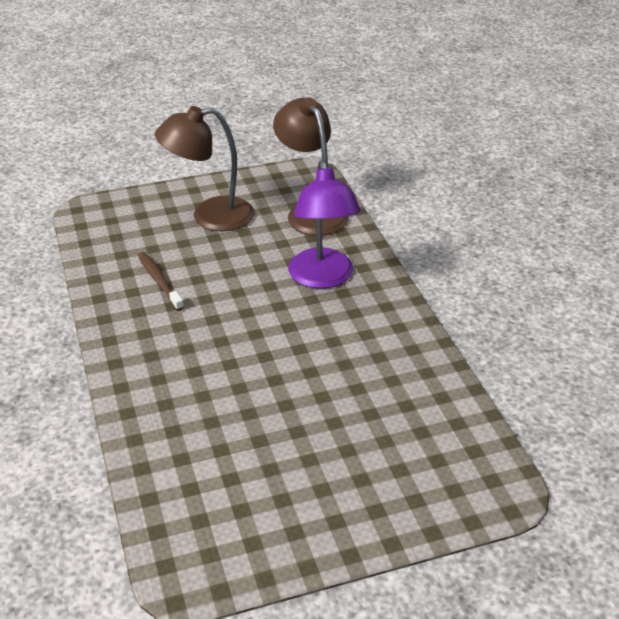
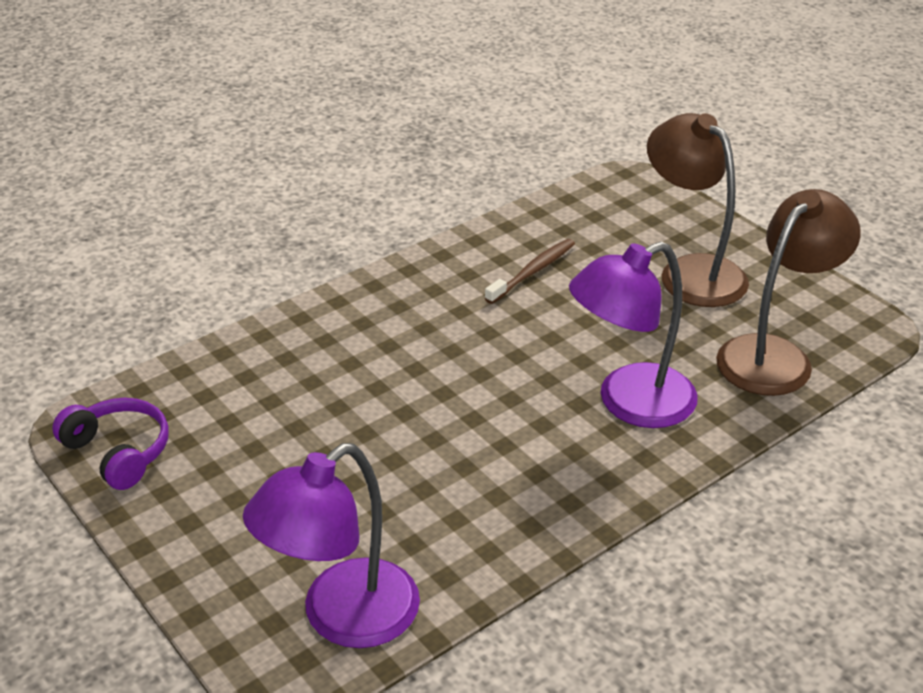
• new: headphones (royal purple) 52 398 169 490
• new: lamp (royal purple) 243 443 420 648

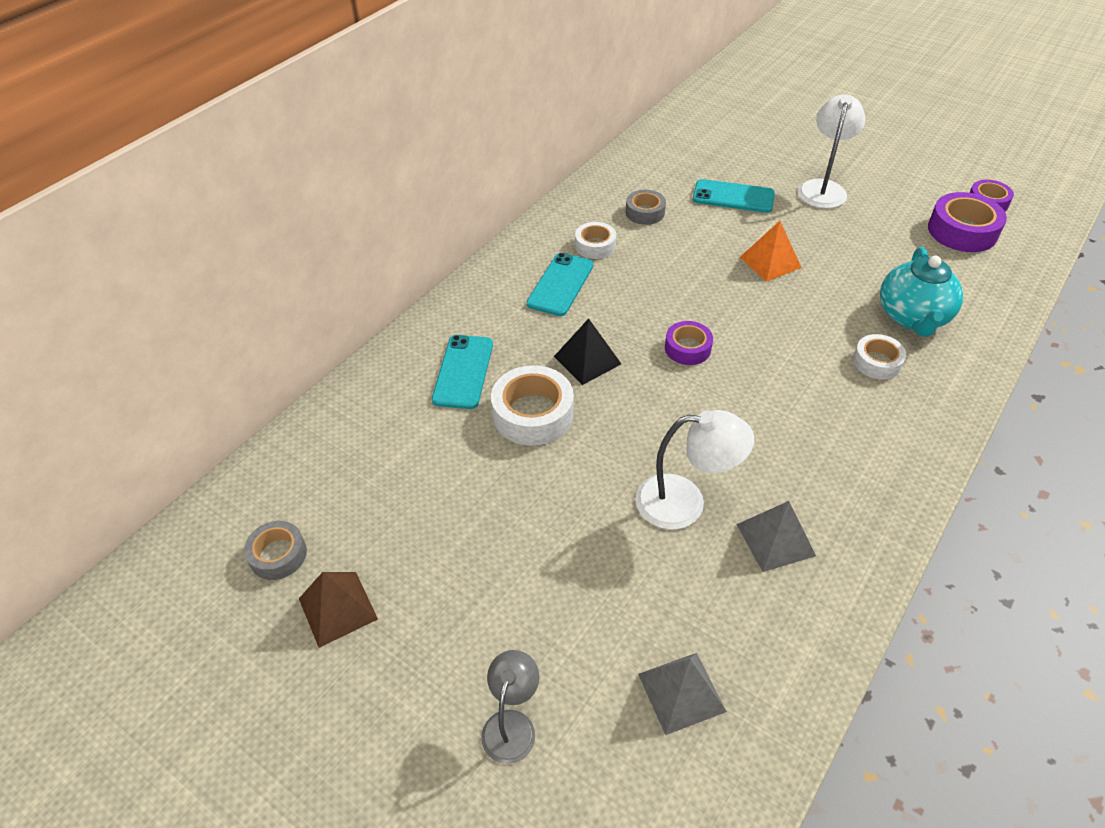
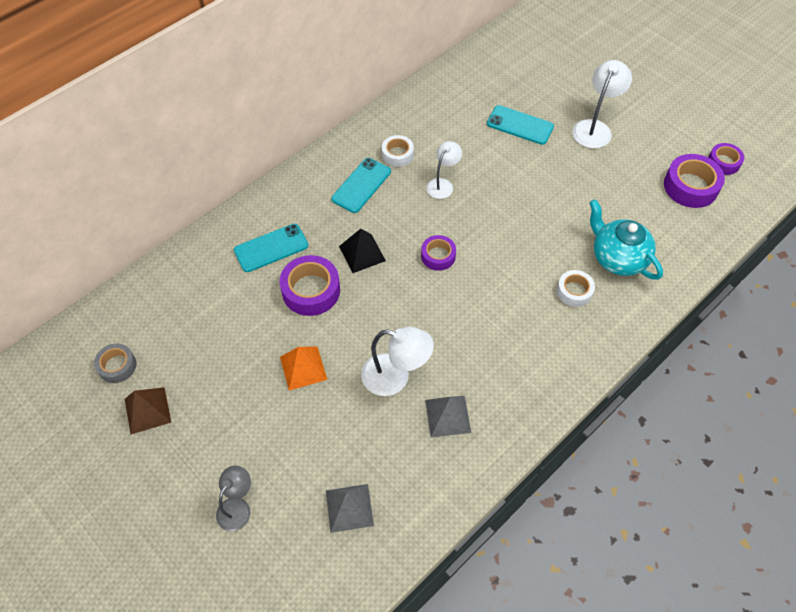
• rotated: phone (teal) 432 335 493 409 = 234 224 308 272 45 degrees clockwise
• repainted: sticky tape (white) 491 365 574 446 to sticky tape (royal purple) 280 255 340 316
• shifted: pyramid shape (bright orange) 740 221 802 282 to 280 347 327 391
• new: lamp (white) 426 141 462 199
• rotated: tea pot (teal) 880 247 963 337 = 589 199 663 280 120 degrees clockwise
• gone: sticky tape (grey) 626 190 666 225

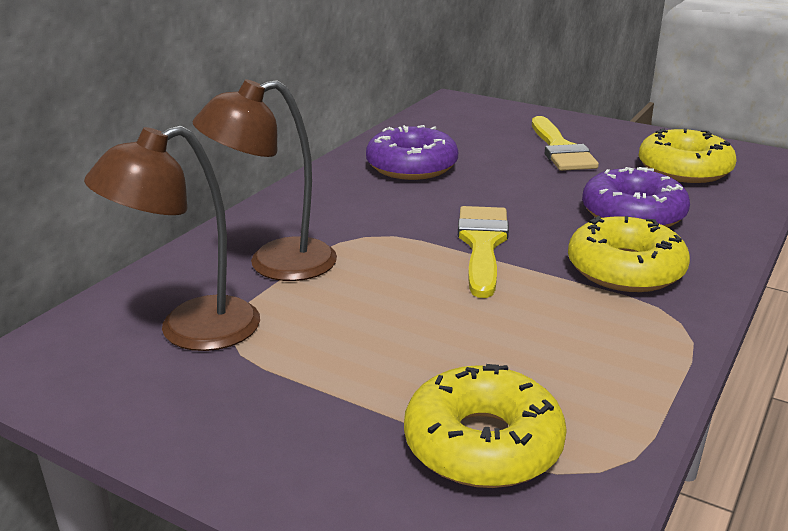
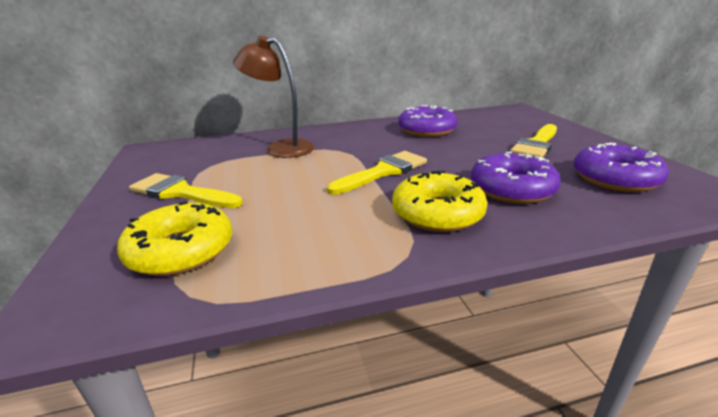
• new: paintbrush (bright yellow) 129 173 242 208
• repainted: donut (bright yellow) 639 128 737 183 to donut (royal purple) 574 143 669 192
• gone: lamp (brown) 84 126 260 351

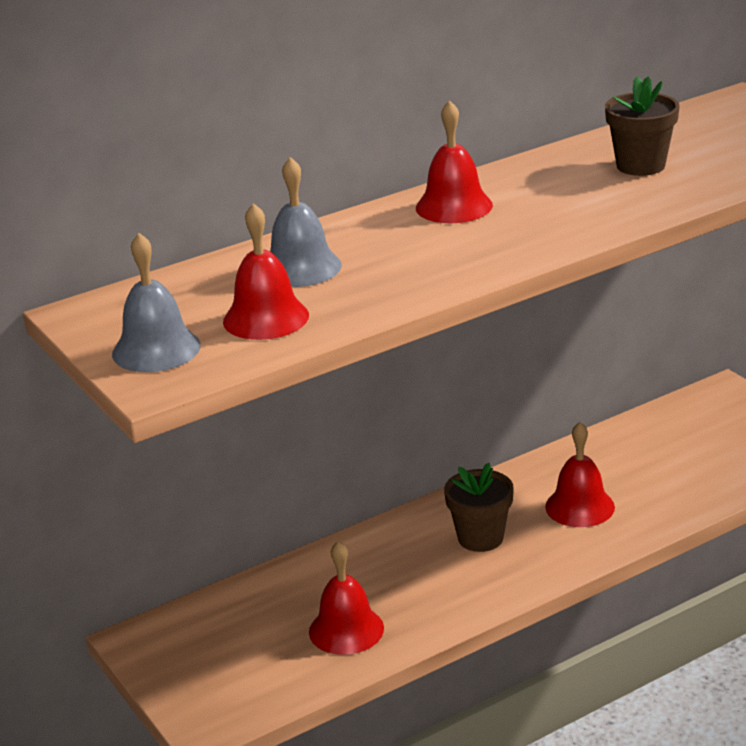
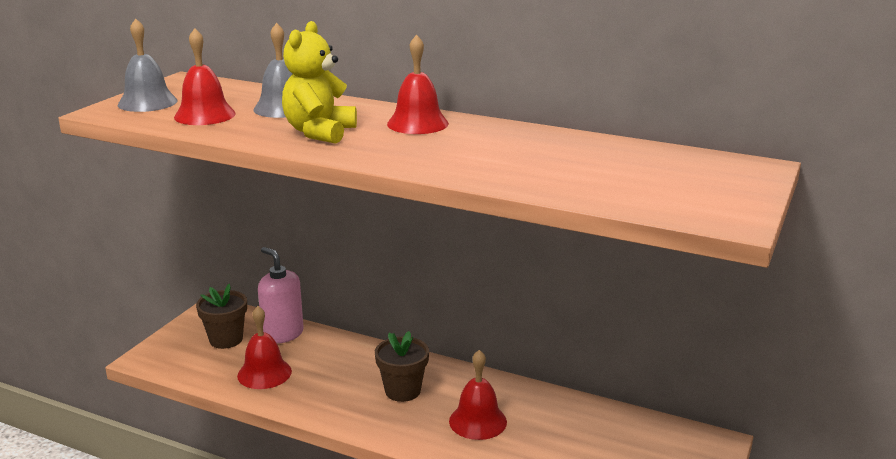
• shifted: plant pot (brown) 605 76 680 176 to 196 284 247 349
• new: soap pump (rose-pink) 258 247 304 344
• new: teddy bear (bright yellow) 282 21 357 144

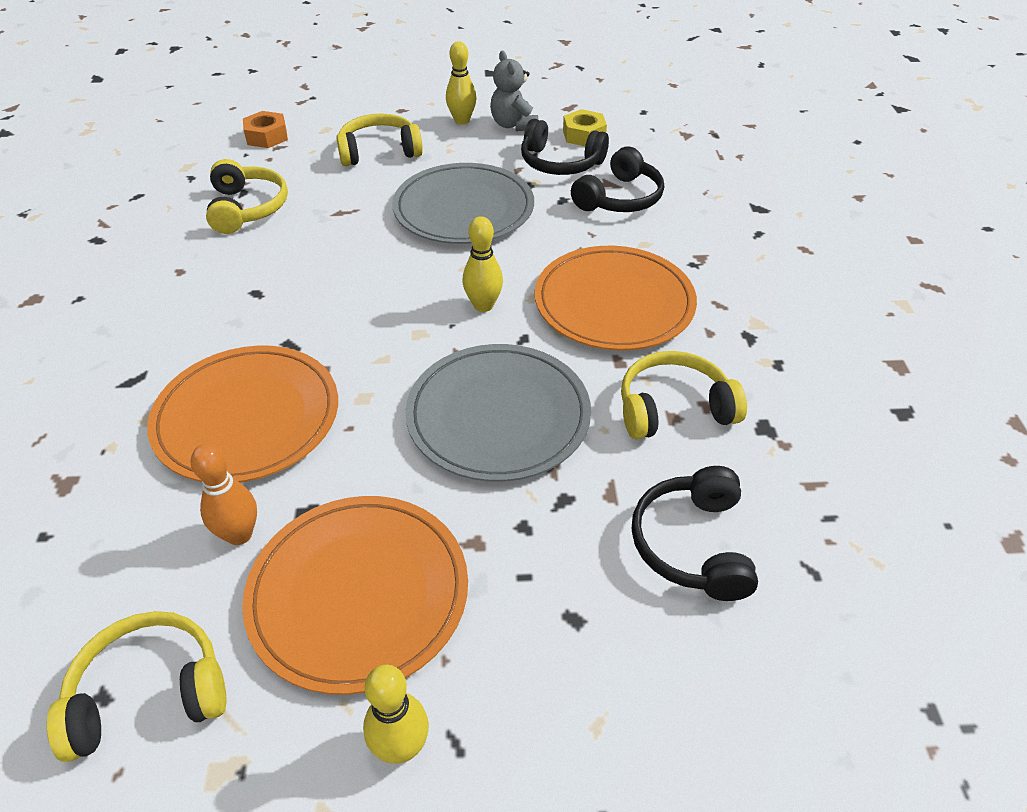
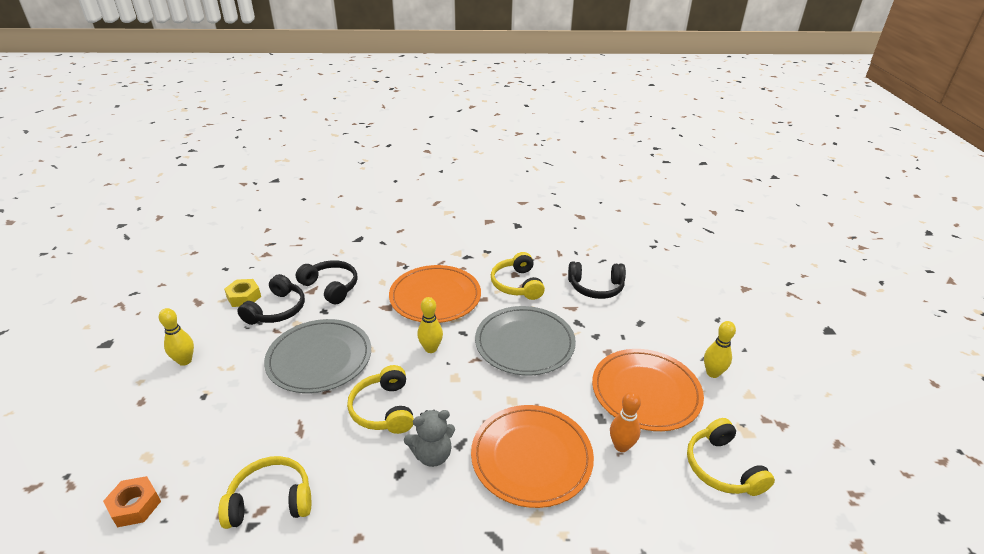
• shifted: headphones (bright yellow) 336 113 423 166 to 347 365 414 434
• shifted: teddy bear (grey) 490 51 538 131 to 404 410 455 467

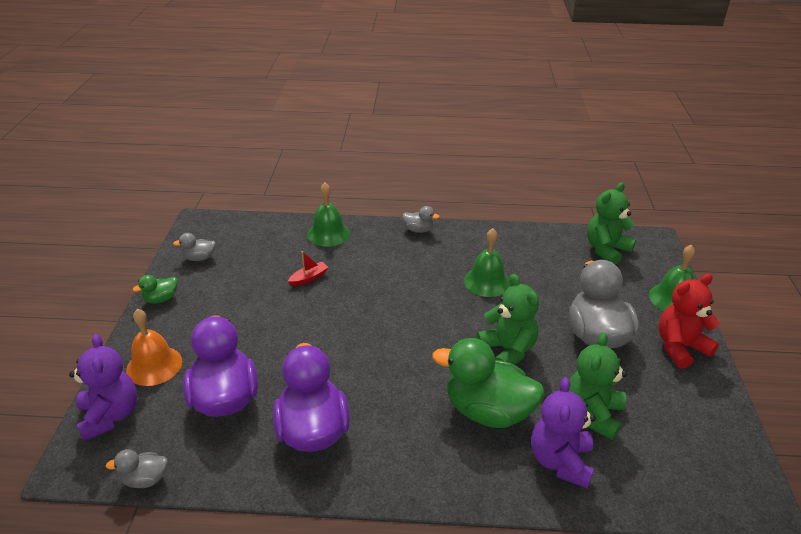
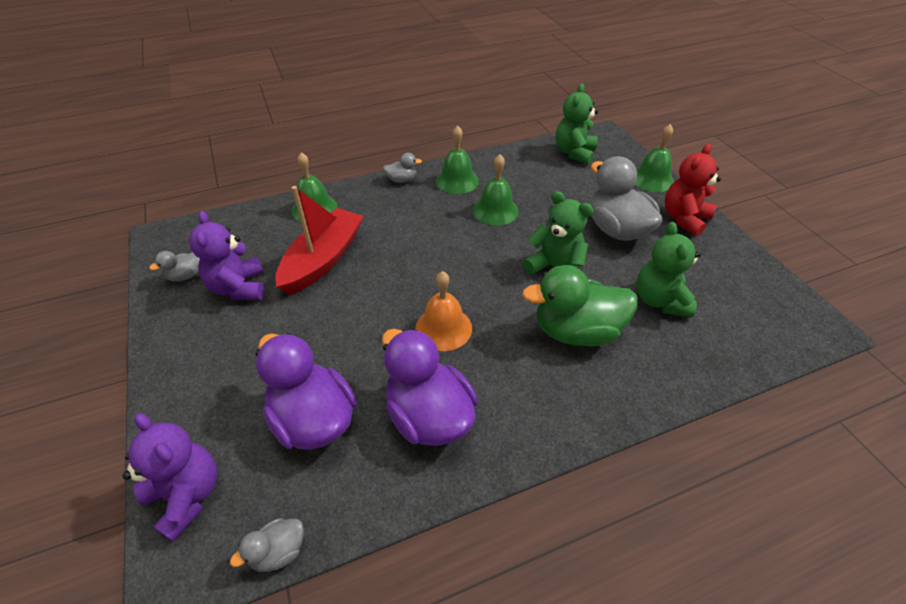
• shifted: teddy bear (royal purple) 531 377 596 489 to 189 211 264 300
• scaled: sailboat (scarlet) 288 251 329 286 = 275 186 364 295 x2.48
• shifted: hand bell (bright orange) 126 309 182 386 to 415 271 472 351
• new: hand bell (leaf-green) 436 126 479 194
• gone: duck (leaf-green) 133 275 178 304

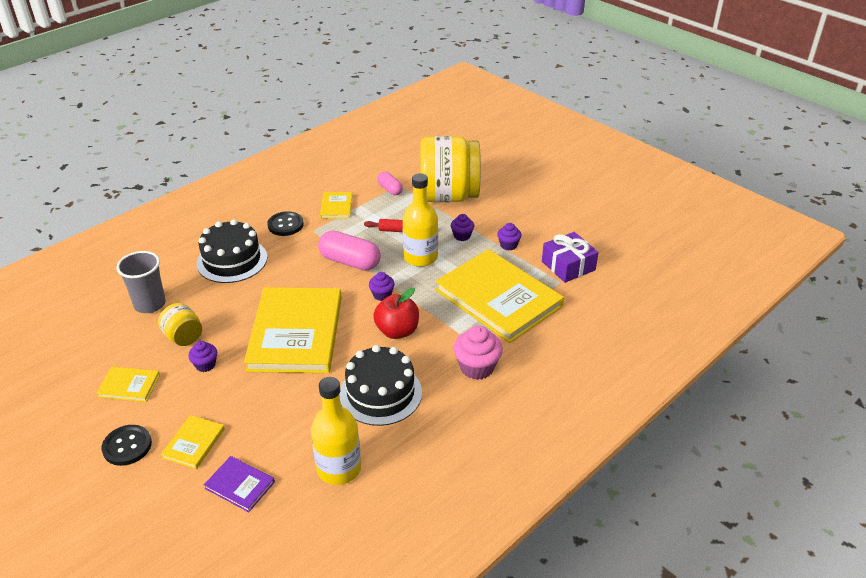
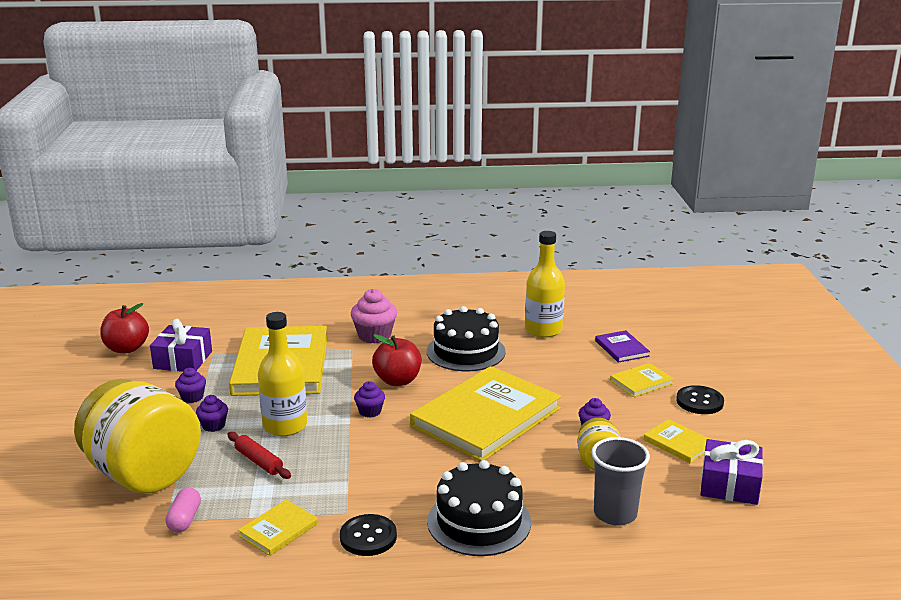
• new: apple (scarlet) 100 303 149 353
• new: wrapped gift (royal purple) 700 439 763 505
• gone: pill (rose-pink) 318 230 381 271

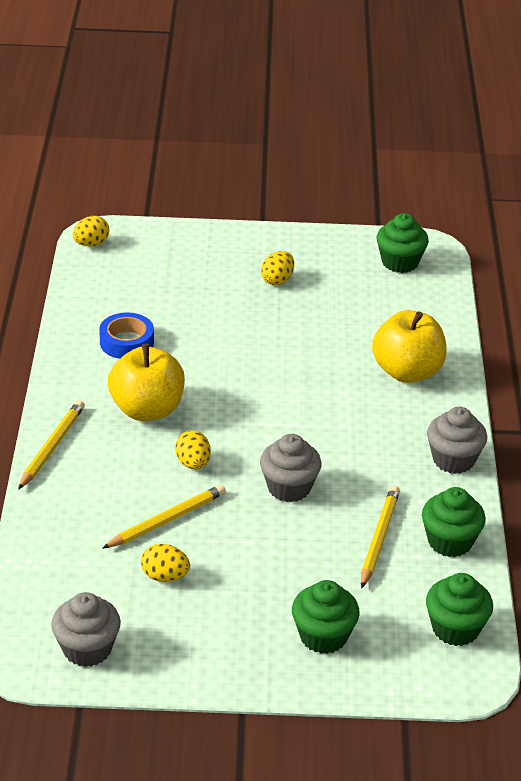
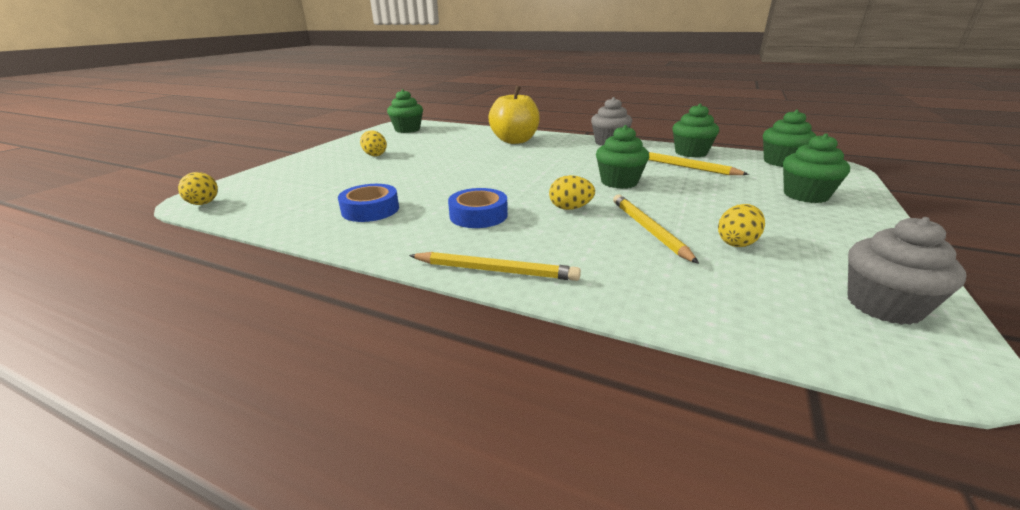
• rotated: pencil (bright yellow) 18 400 85 490 = 409 252 581 281 150 degrees clockwise
• swapped: apple (bright yellow) 108 344 185 421 to sticky tape (cobalt) 448 188 508 228
• repainted: muffin (grey) 260 434 322 502 to muffin (leaf-green) 596 125 649 189

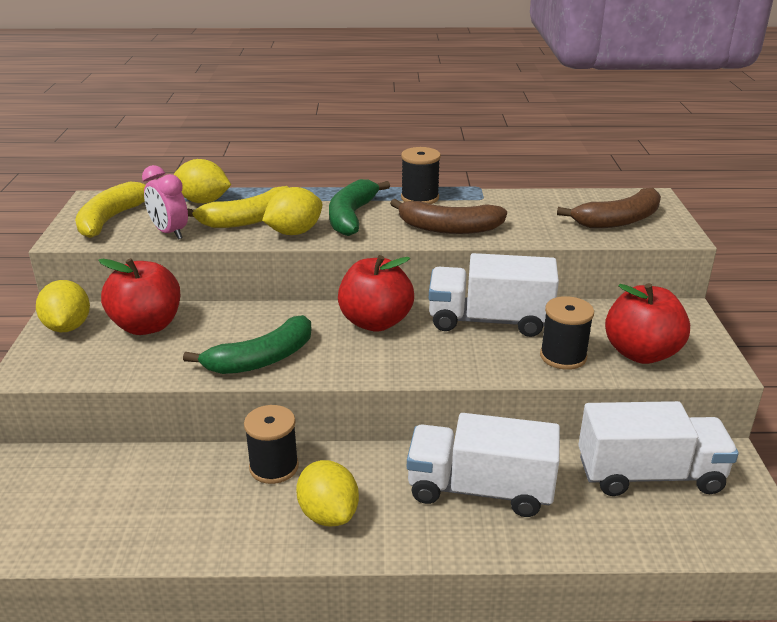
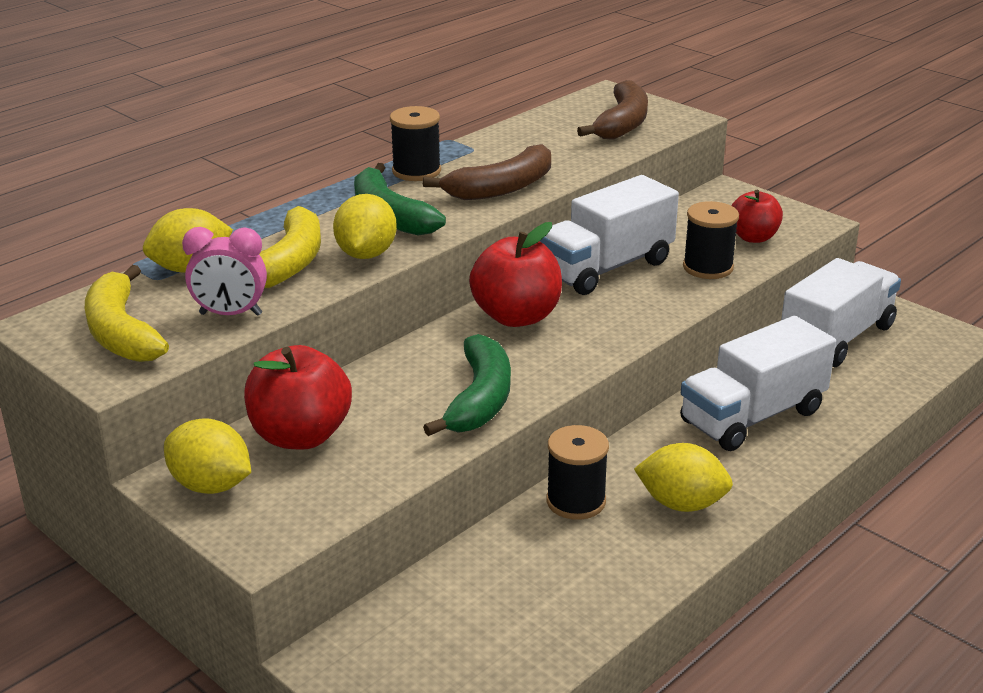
• scaled: apple (scarlet) 605 283 690 364 = 731 190 783 243 x0.64

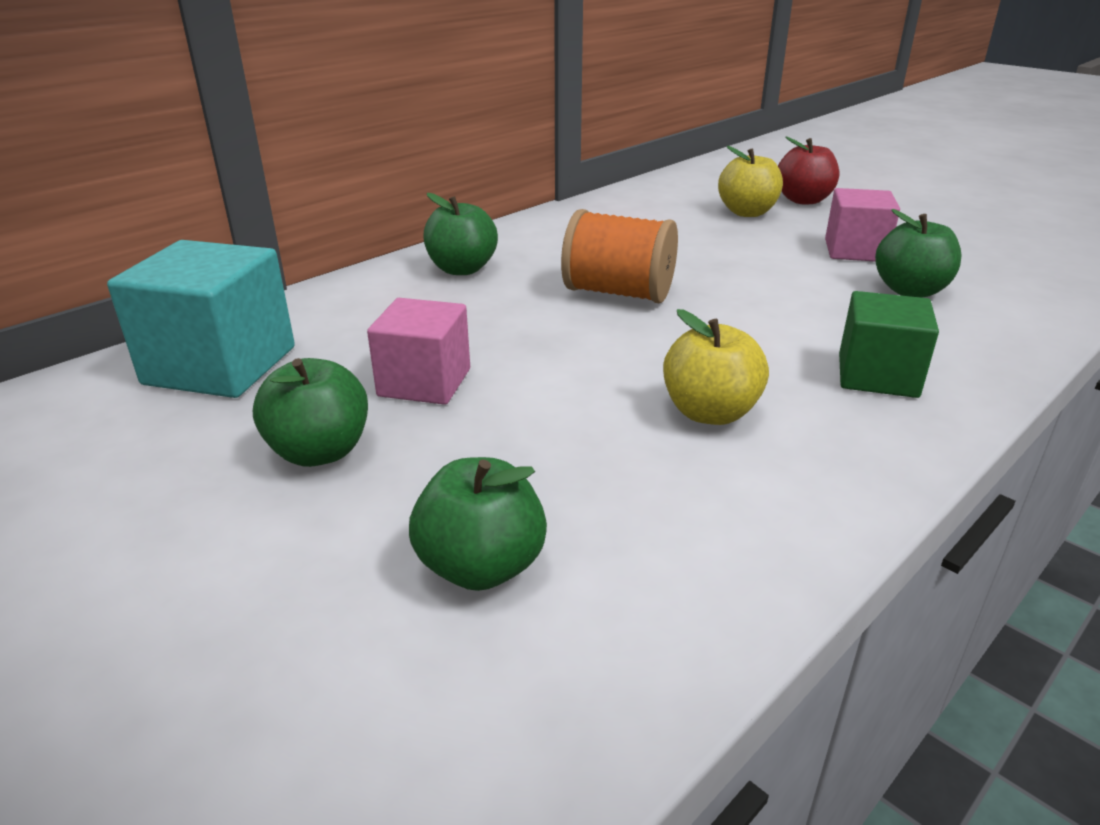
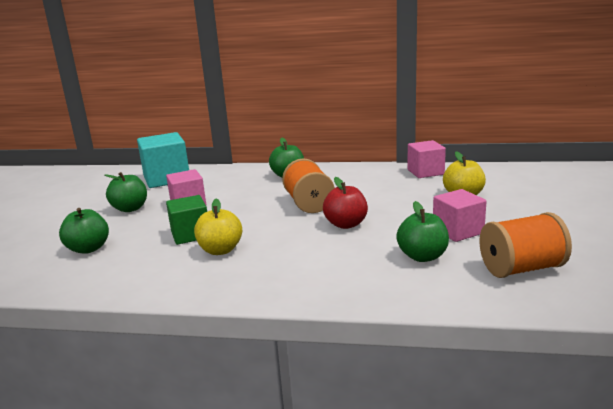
• shifted: solid cube (leaf-green) 839 291 939 398 to 166 195 207 245
• shifted: apple (scarlet) 778 137 840 205 to 323 177 368 229
• new: solid cube (rose-pink) 407 140 446 178
• new: spool (bright orange) 479 212 572 278

